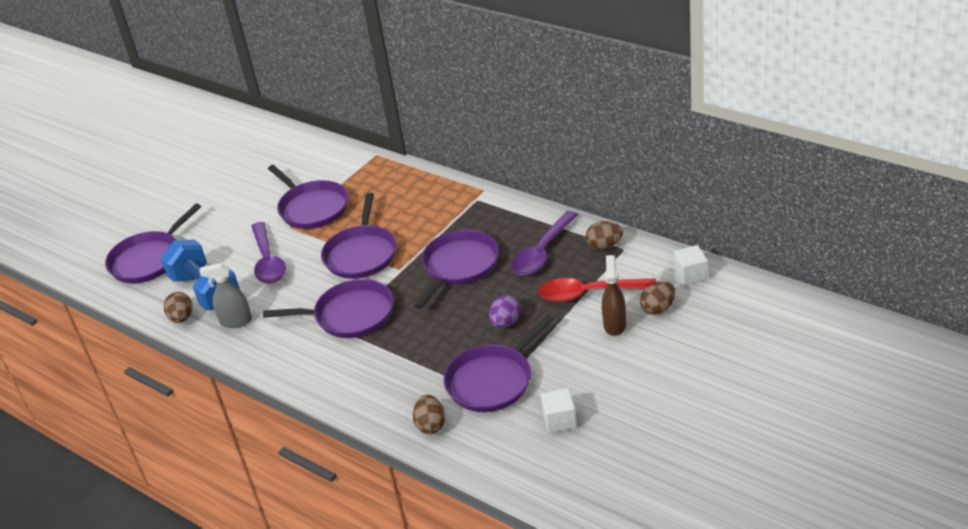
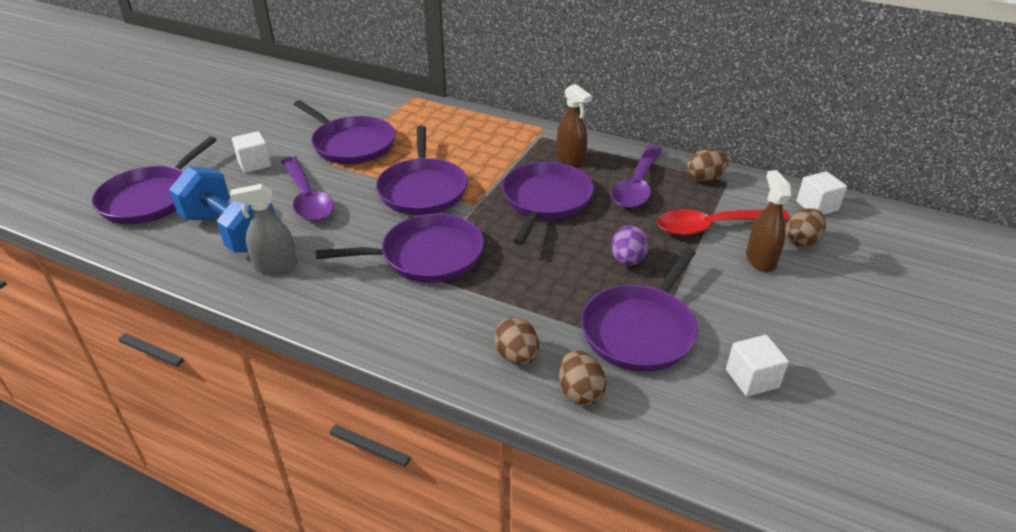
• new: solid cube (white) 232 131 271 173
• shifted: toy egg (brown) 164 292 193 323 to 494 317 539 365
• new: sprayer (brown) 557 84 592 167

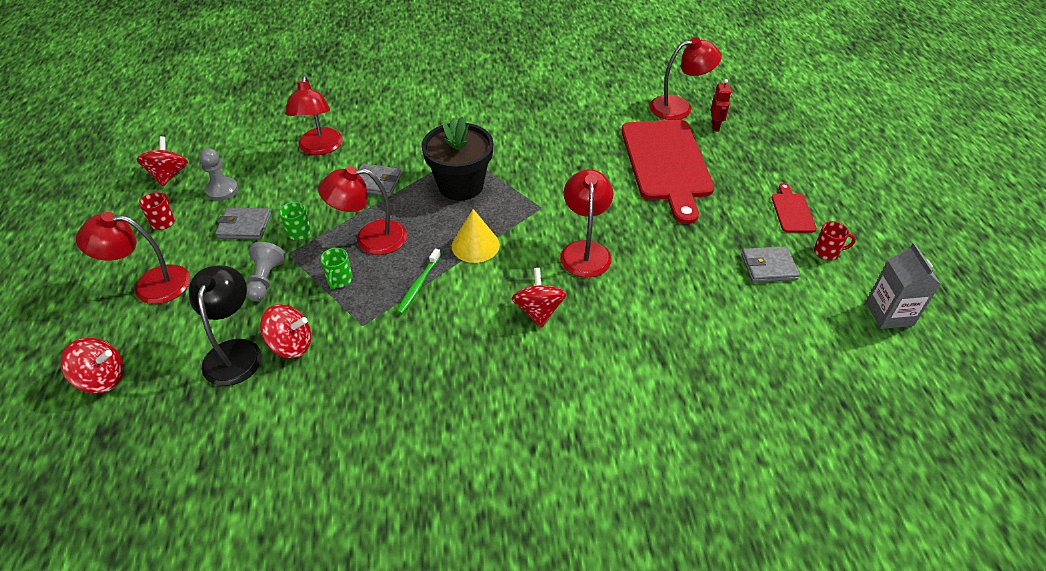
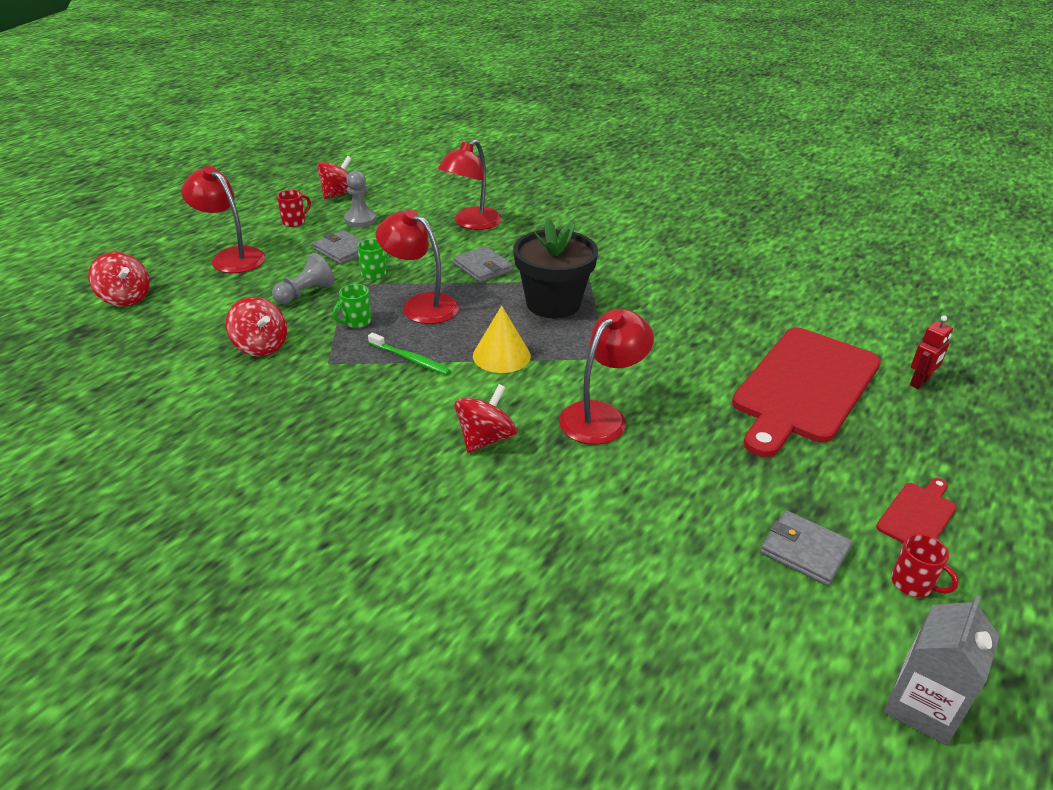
• rotated: toothbrush (leaf-green) 397 248 441 314 = 368 333 451 375 120 degrees counterclockwise
• gone: lamp (black) 189 265 262 386
• gone: lamp (scarlet) 650 37 722 120

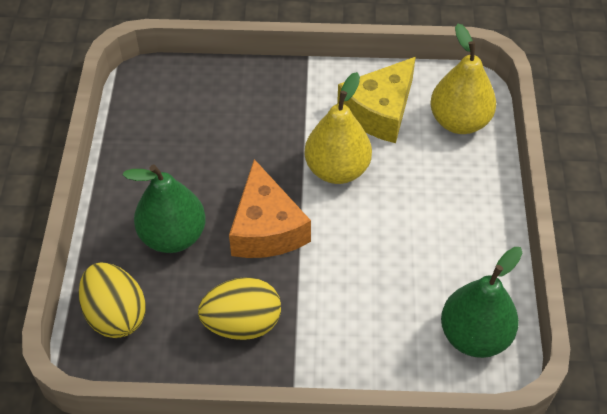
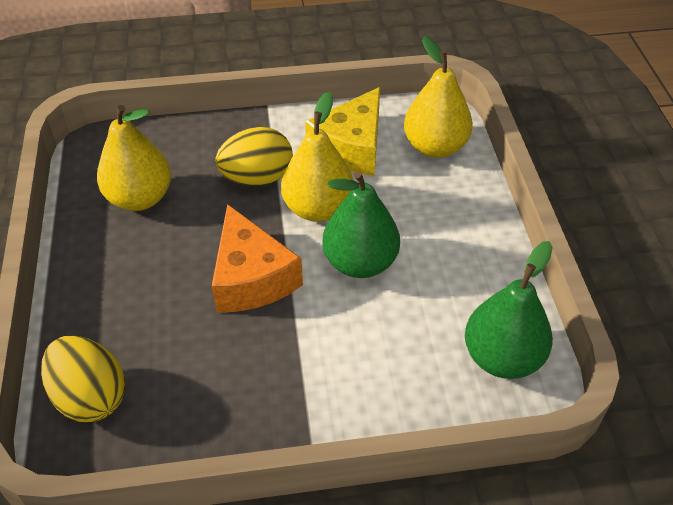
• new: pear (bright yellow) 97 105 171 211
• shifted: toy egg (bright yellow) 198 277 281 340 to 215 127 293 186
• shifted: pear (leaf-green) 123 165 206 253 to 322 171 400 278

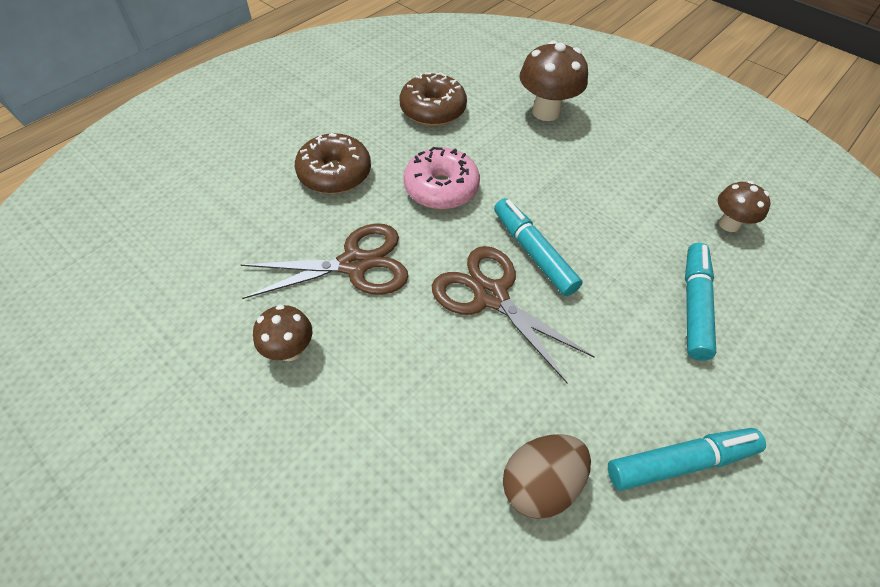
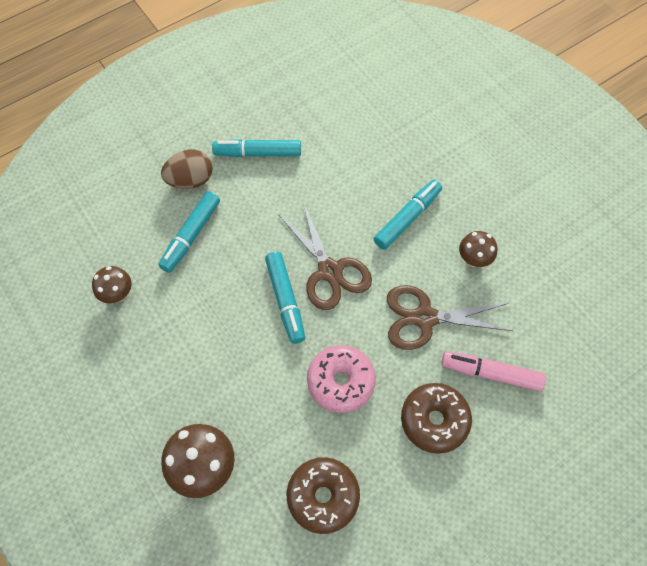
• shifted: toy egg (brown) 503 434 591 519 to 161 150 213 189
• new: marker pen (teal) 374 180 442 250
• new: marker pen (rose-pink) 441 351 546 391

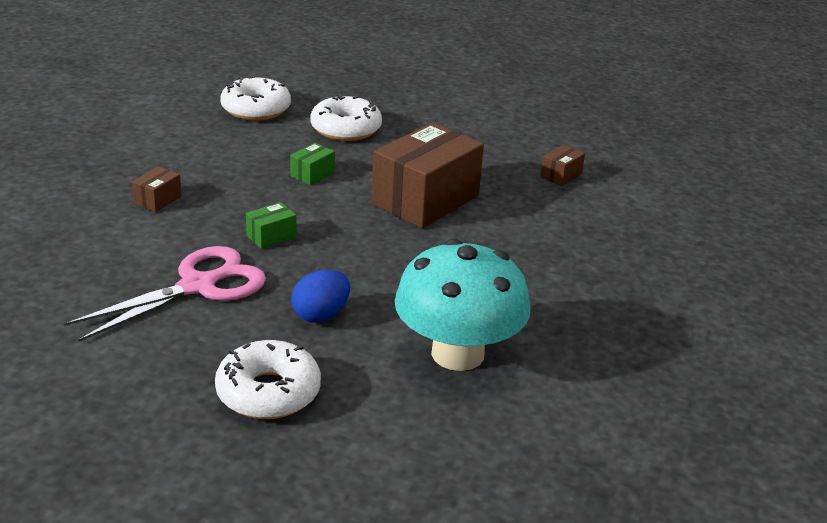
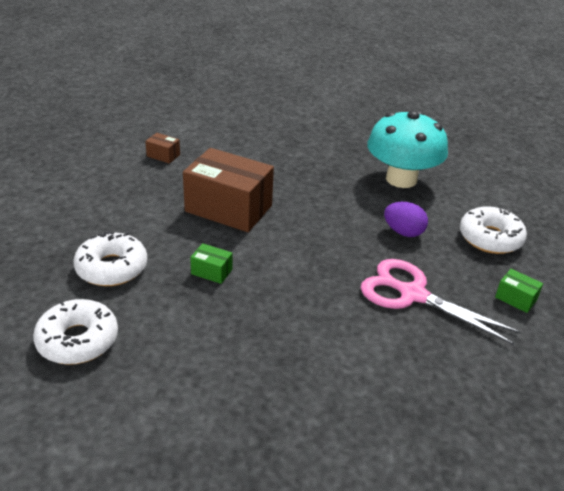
• repainted: toy egg (cobalt) 291 269 350 323 to toy egg (royal purple) 384 202 428 237
• shifted: box (leaf-green) 246 202 297 249 to 495 269 543 313
• gone: box (brown) 132 166 182 212

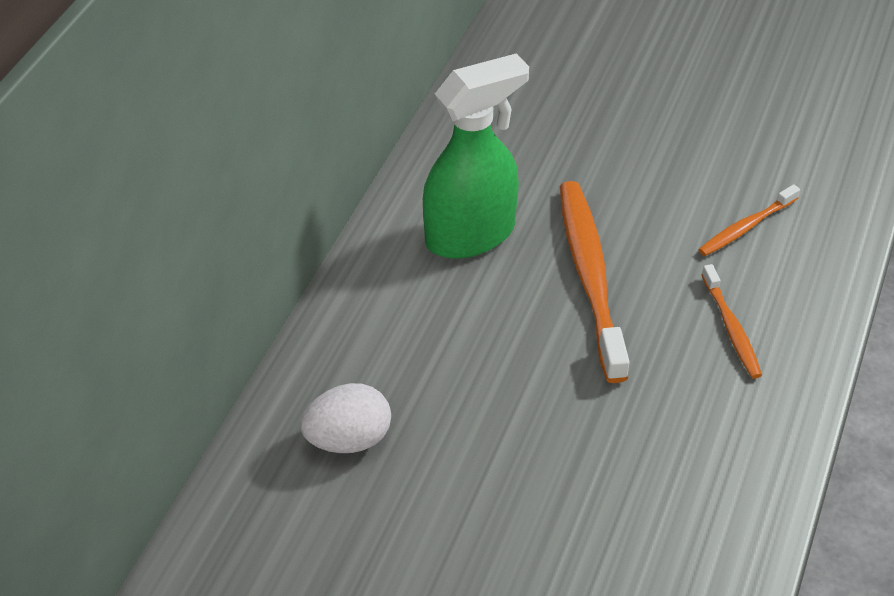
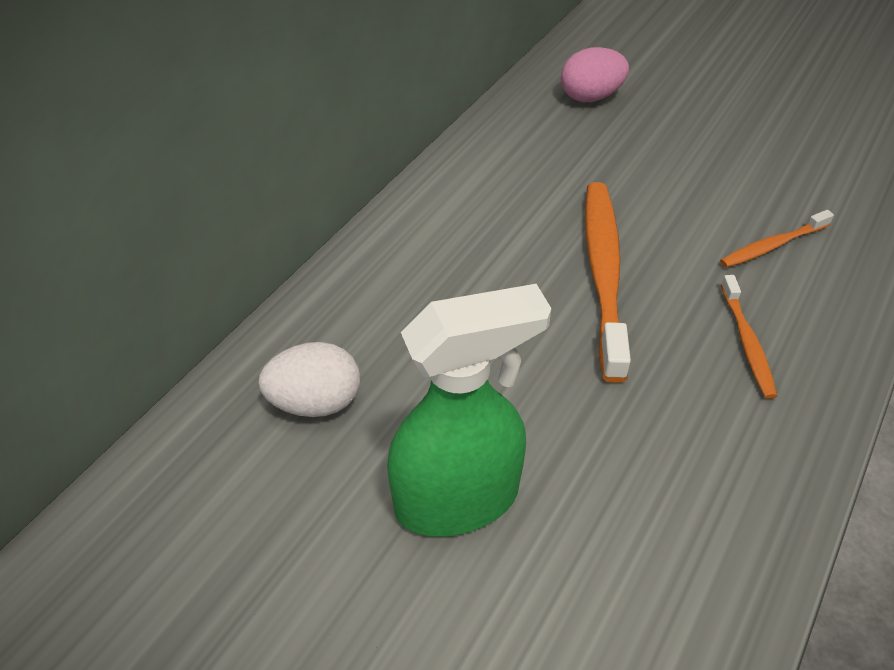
• shifted: sprayer (leaf-green) 423 53 529 259 to 387 284 551 537
• new: toy egg (rose-pink) 561 47 629 102

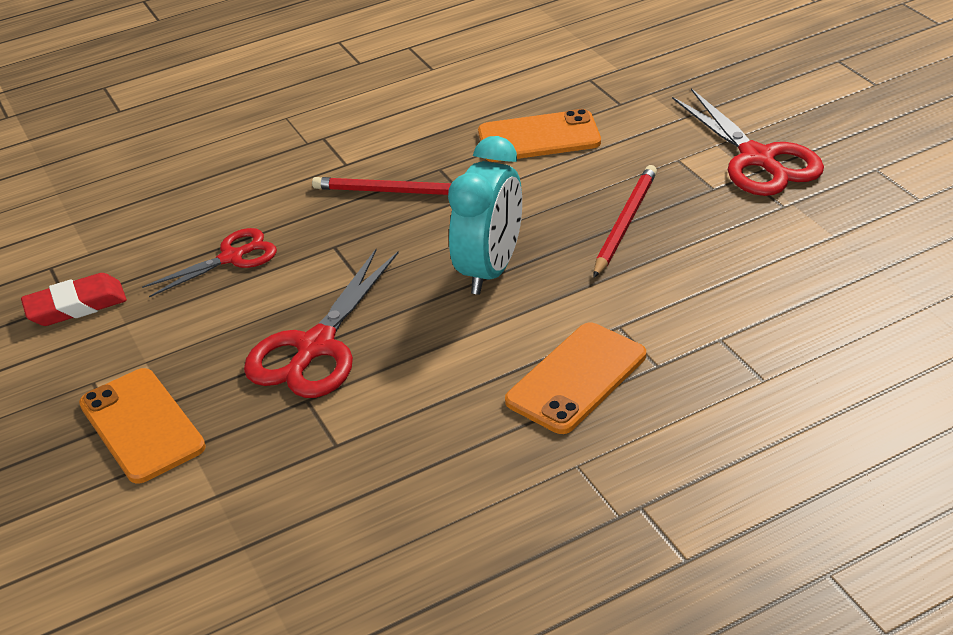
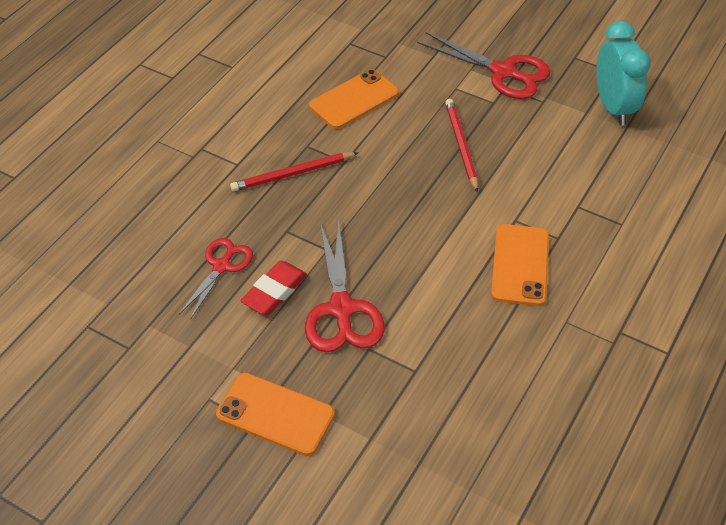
• shifted: pencil eraser (scarlet) 21 273 127 326 to 241 261 307 315
• shifted: clock (teal) 448 136 522 295 to 597 21 651 125

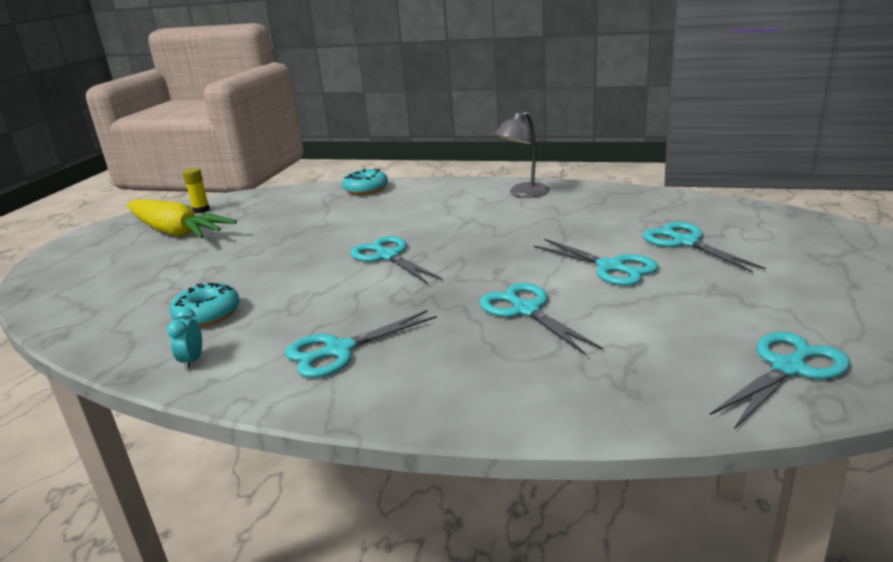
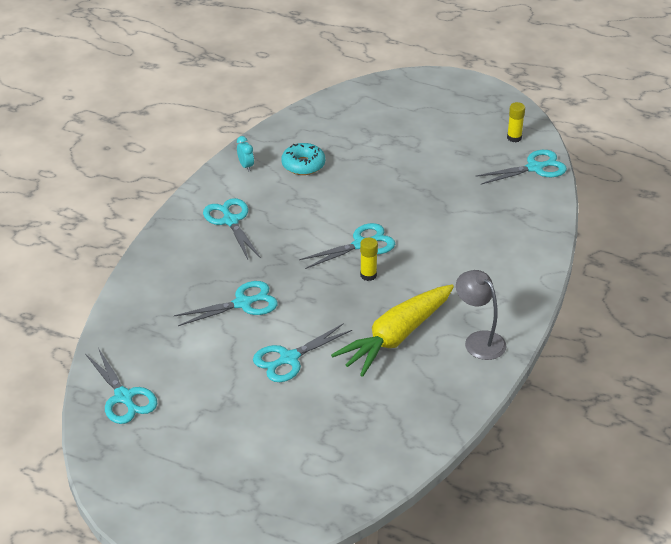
• rotated: clock (teal) 167 307 202 370 = 237 136 254 172 60 degrees clockwise
• shifted: carrot (bright yellow) 127 199 237 238 to 331 285 454 377
• new: stick of glue (bright yellow) 360 238 378 281
• shifted: pair of scissors (teal) 643 222 766 273 to 476 150 567 185
• gone: donut (teal) 342 168 388 195

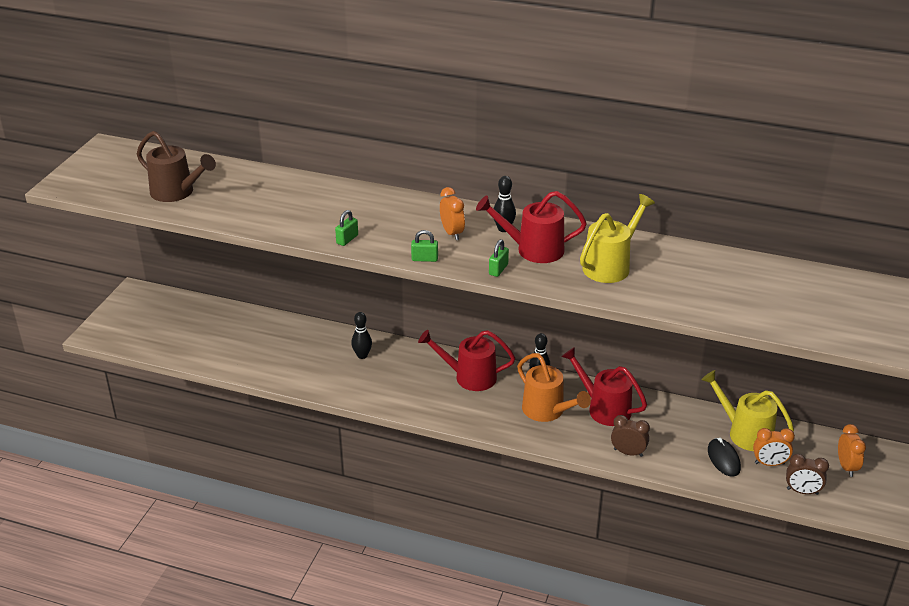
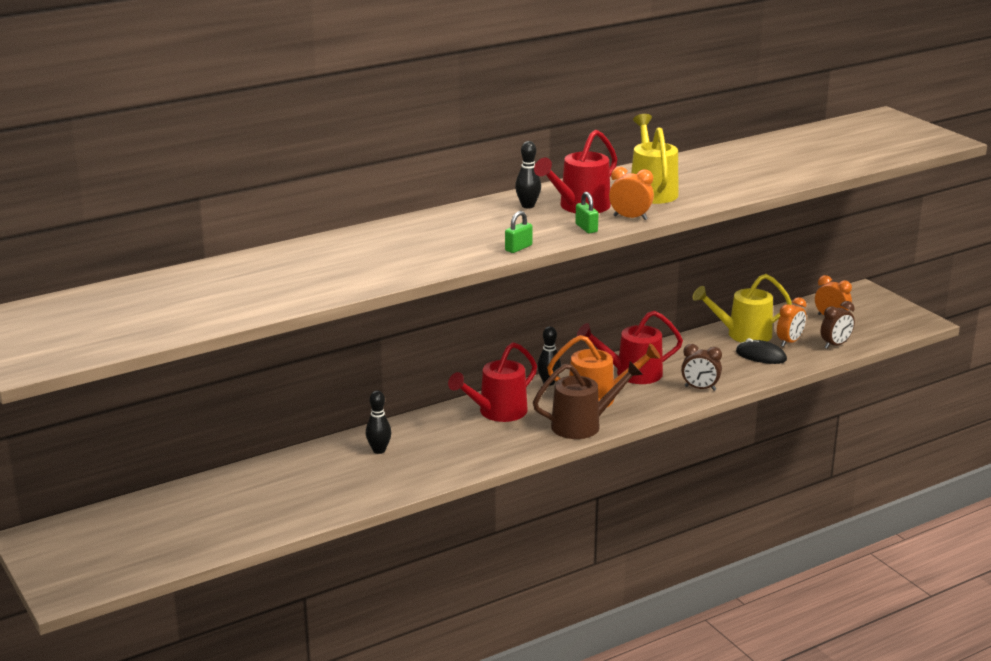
• shifted: watering can (brown) 137 131 216 202 to 533 361 643 439
• shifted: clock (bright orange) 440 187 465 240 to 609 167 654 220
• rotated: clock (brown) 611 415 650 457 = 681 344 722 391 135 degrees counterclockwise
• gone: padlock (leaf-green) 335 210 358 246

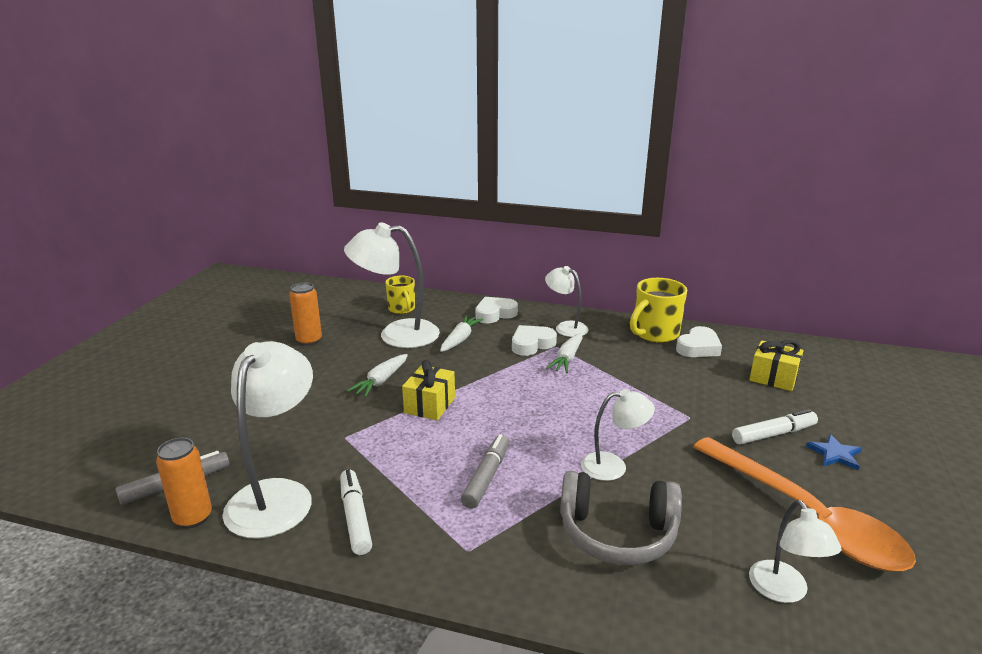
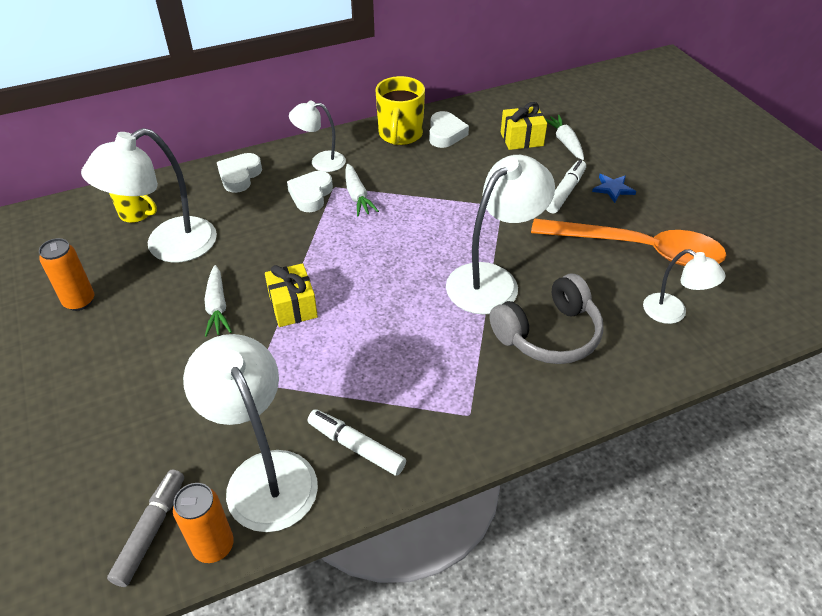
• scaled: lamp (white) 581 389 655 481 = 446 155 555 315 x1.77
• shifted: carrot (white) 440 316 483 352 to 545 115 584 160
• gone: marker pen (grey) 461 434 509 509

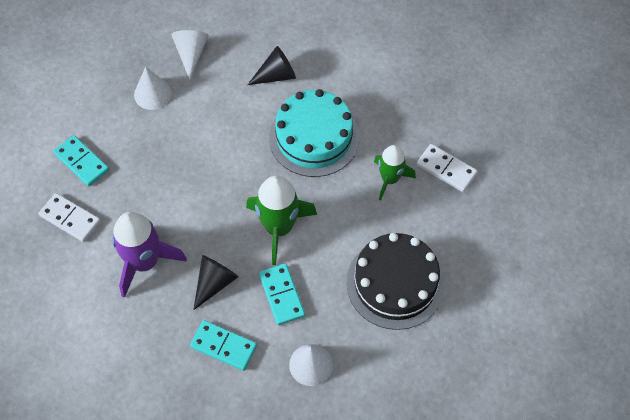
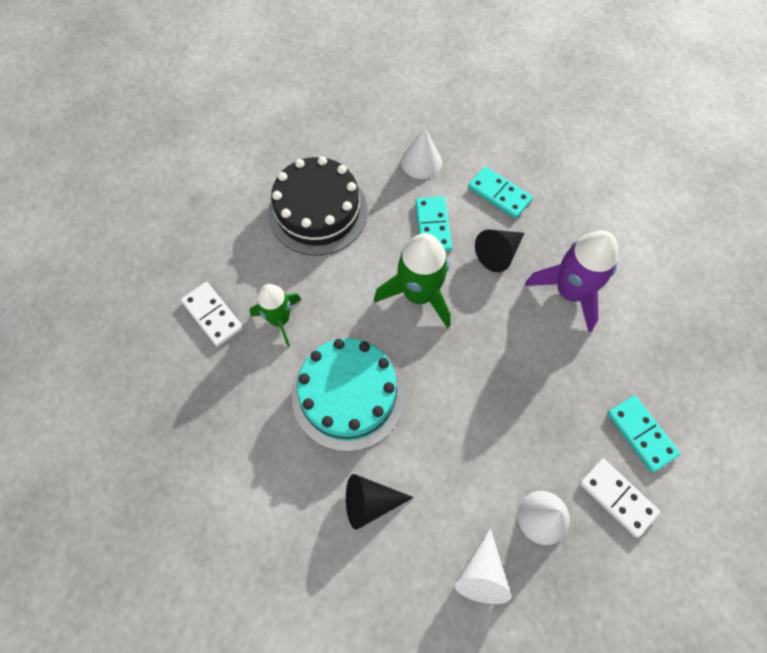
• shifted: domino (white) 38 193 101 242 to 579 458 660 538

